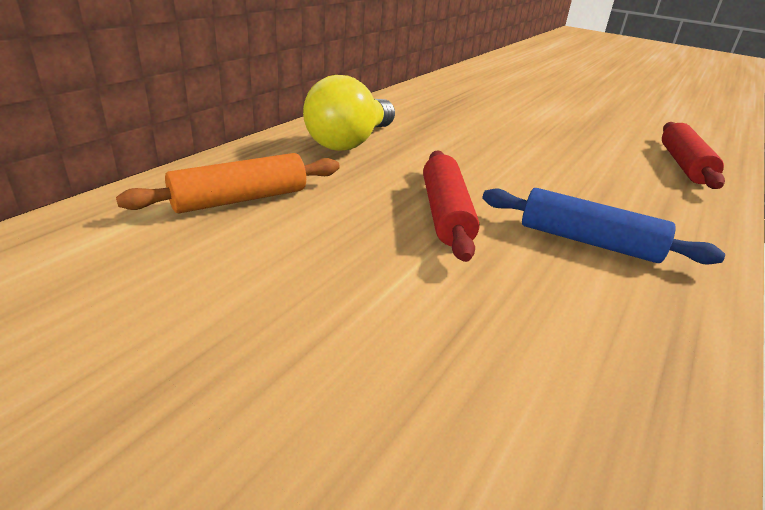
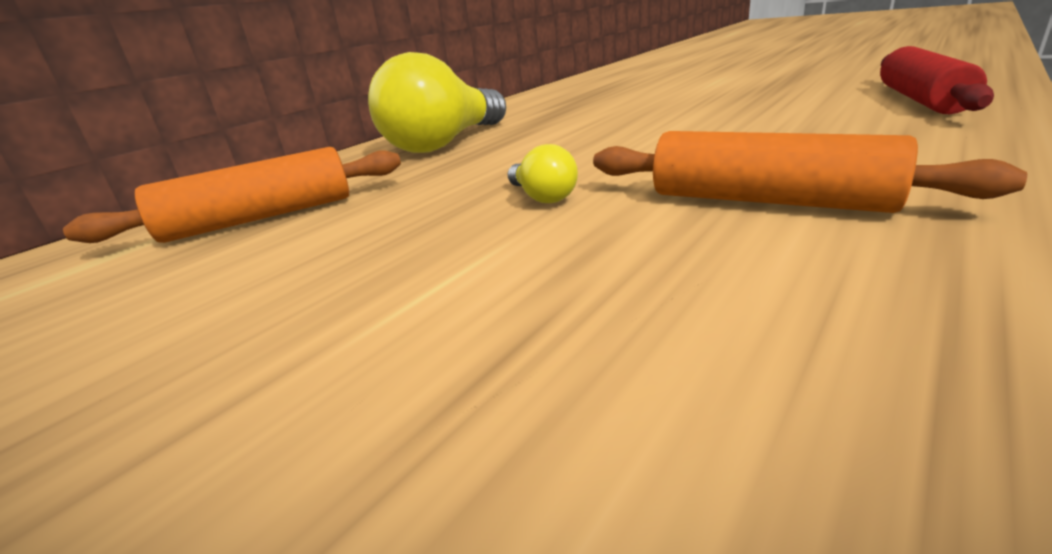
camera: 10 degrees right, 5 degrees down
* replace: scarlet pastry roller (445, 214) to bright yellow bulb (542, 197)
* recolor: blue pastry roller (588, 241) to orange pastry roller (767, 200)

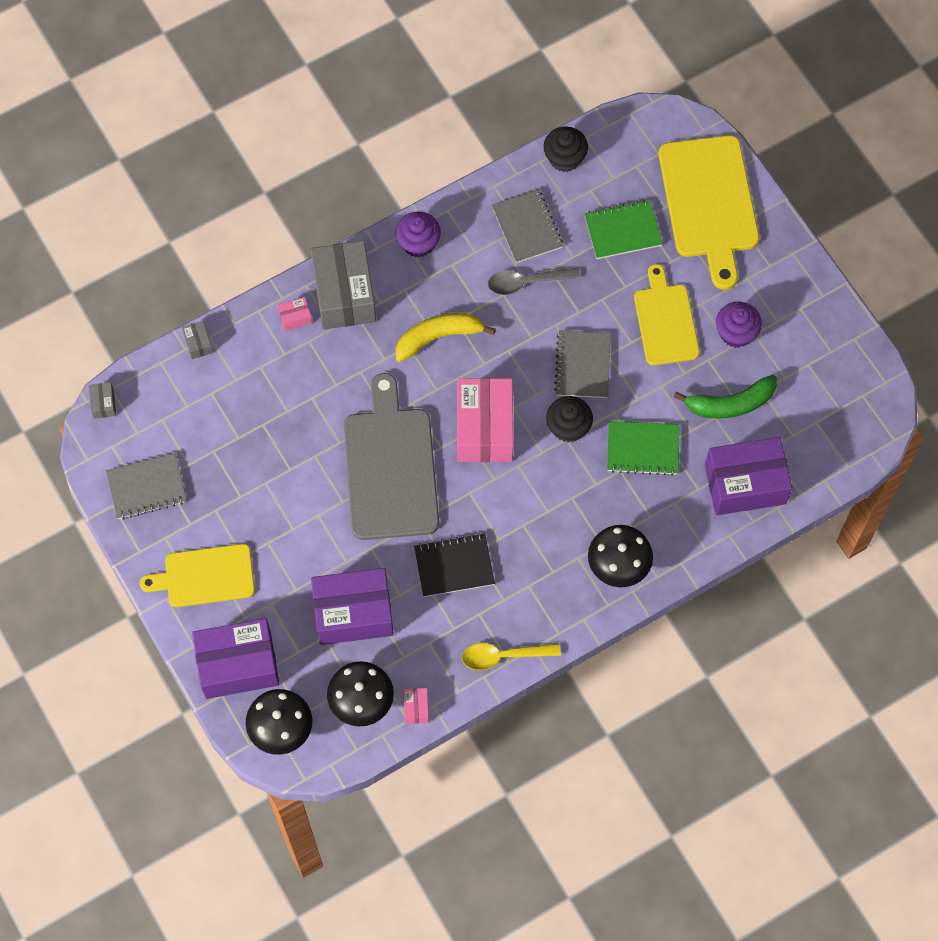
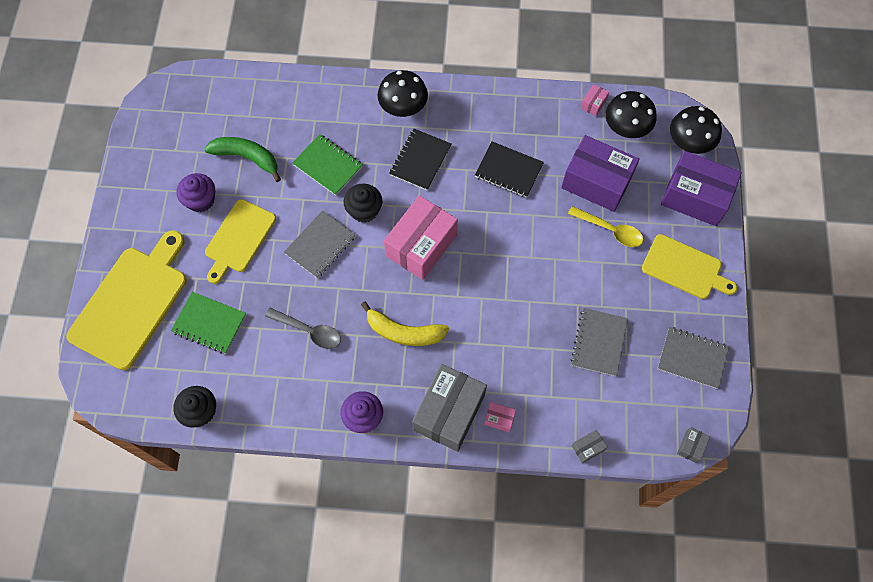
camera: 145 degrees left, 0 degrees up
* insert: jet-black exercise book (420, 160)
* move: bright yellow tablespoon (504, 656) to (610, 230)
* move: ash-grey exercise book (527, 227) to (598, 342)
* rotate: ash-grey parcel (198, 343) = (587, 448) 45 degrees clockwise
* delete: ash-grey bread board (390, 467)
* delete: royal purple parcel (745, 484)

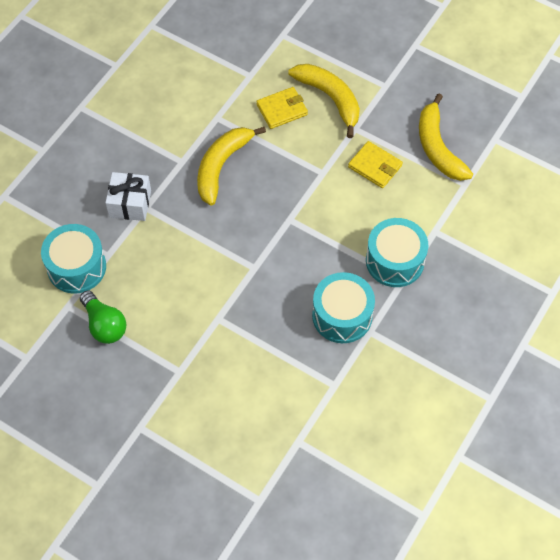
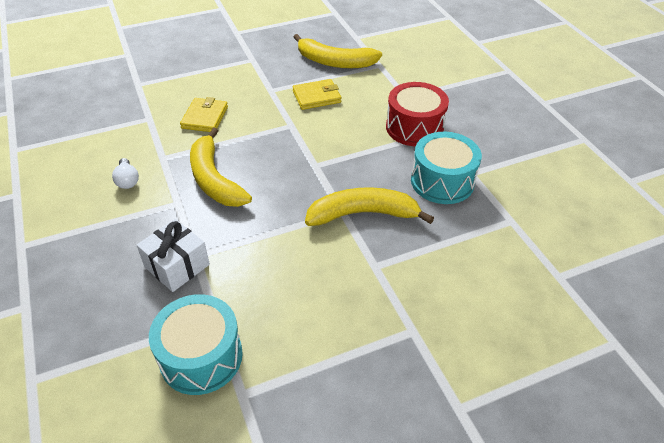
camera: 55 degrees left, 15 degrees down
* insert: snow-white bulb (127, 180)
* move: bright yellow toy banana (330, 99) to (363, 214)
* recolor: aqua snare drum (395, 261) to scarlet snare drum (414, 128)
* delete: leaf-green bulb (104, 325)

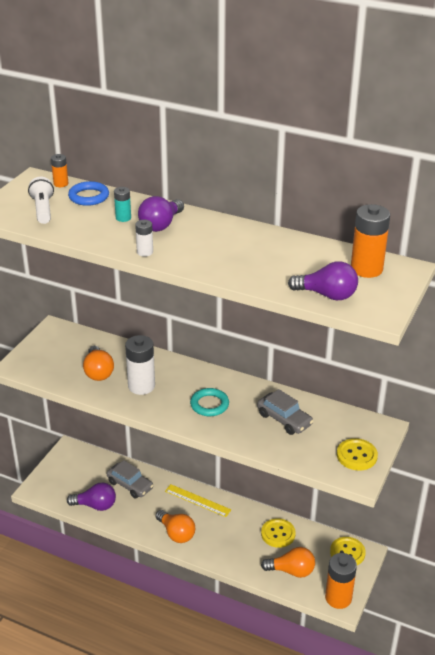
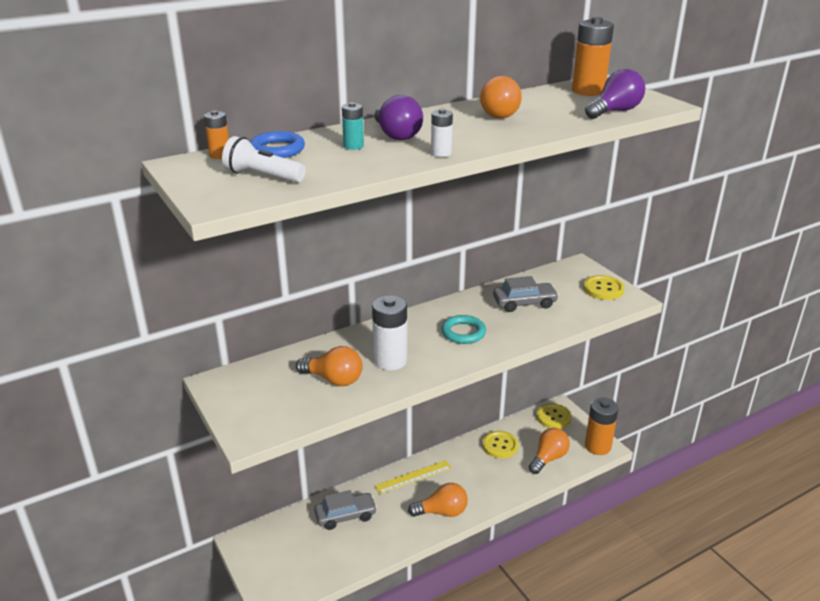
camera: 55 degrees left, 5 degrees down
* insert: orange bulb (499, 114)
* delete: royal purple bulb (95, 505)

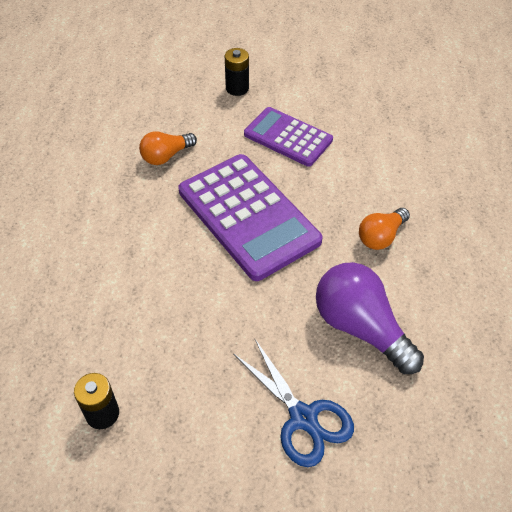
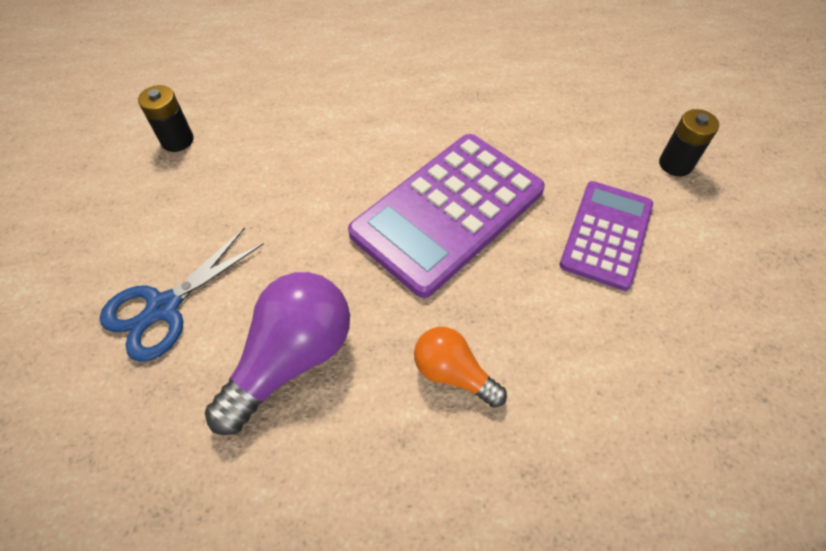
camera: 80 degrees right, 5 degrees up
* delete: orange bulb (166, 156)

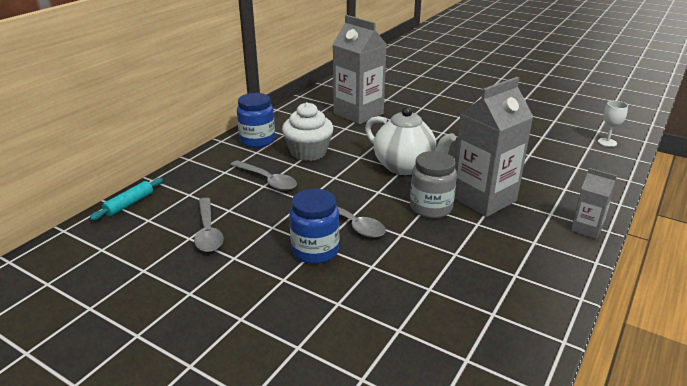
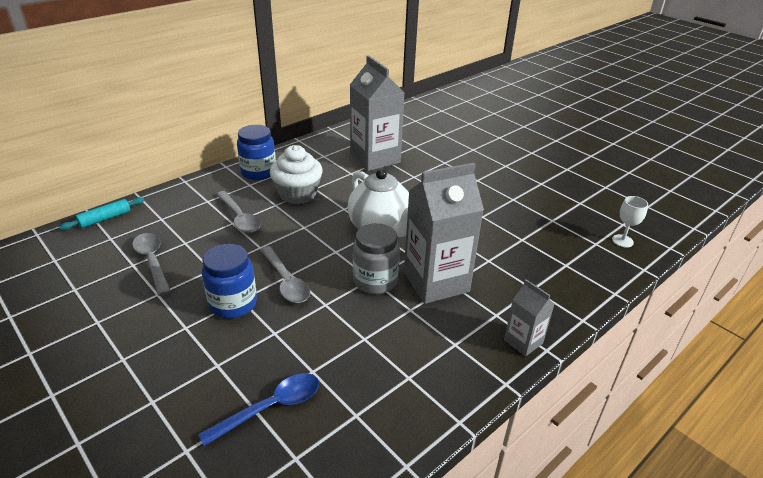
camera: 15 degrees right, 5 degrees up
* rotate: ash-grey tablespoon (208, 231) = (152, 262) 150 degrees clockwise
* insert: blue tablespoon (270, 408)

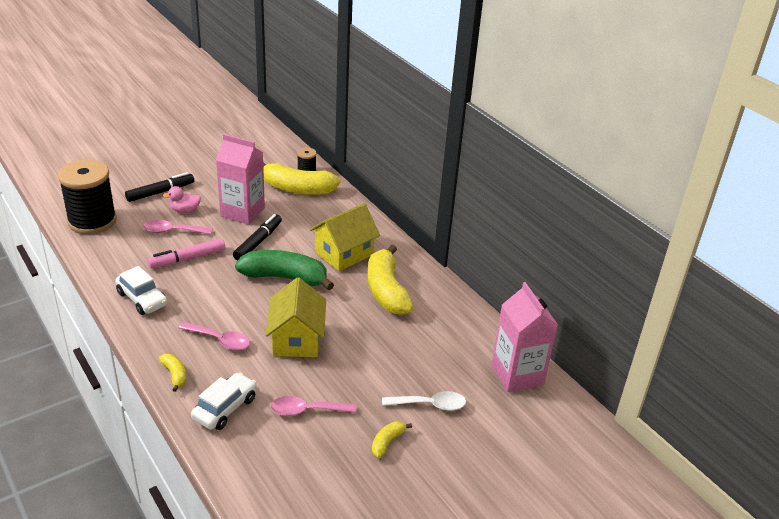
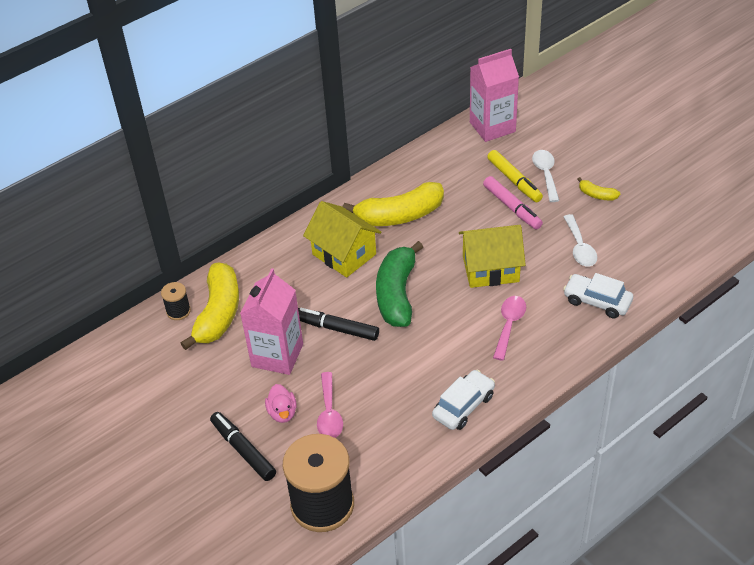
camera: 90 degrees left, 10 degrees up
* move: rose-pink marker (187, 259) to (512, 207)
* insert: bright yellow marker (514, 181)
* recolor: rose-pink tablespoon (307, 410) to snow-white tablespoon (579, 247)
* delete: bright yellow toy banana (175, 375)

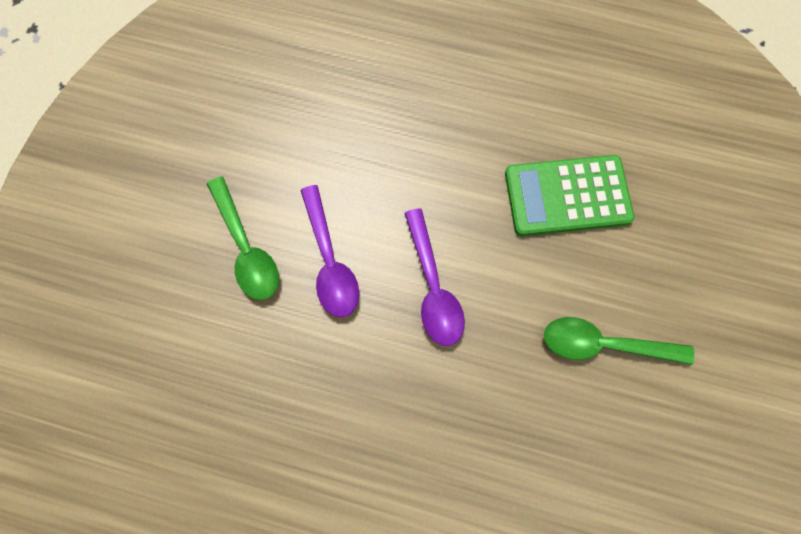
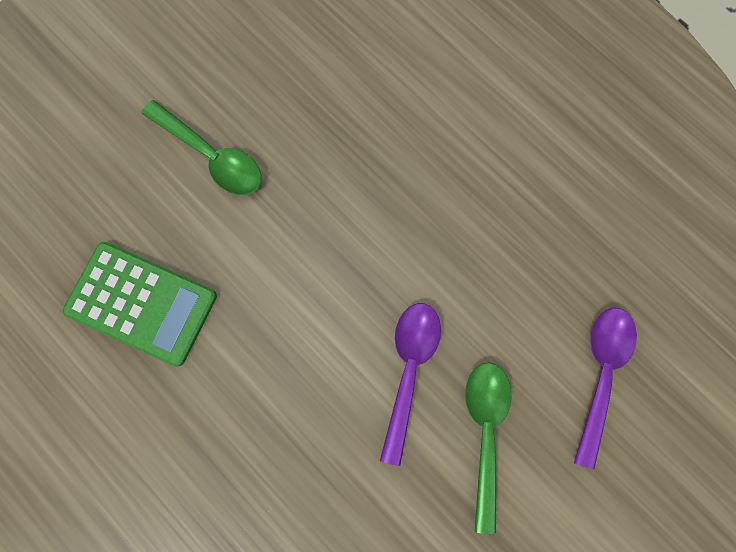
camera: 150 degrees left, 5 degrees up
* move: royal purple tablespoon (433, 286) to (600, 374)

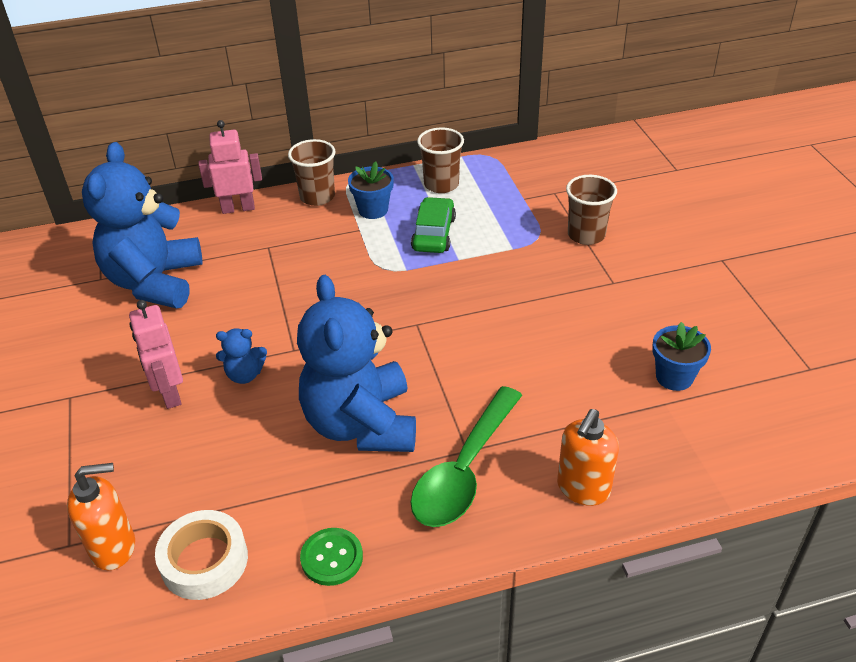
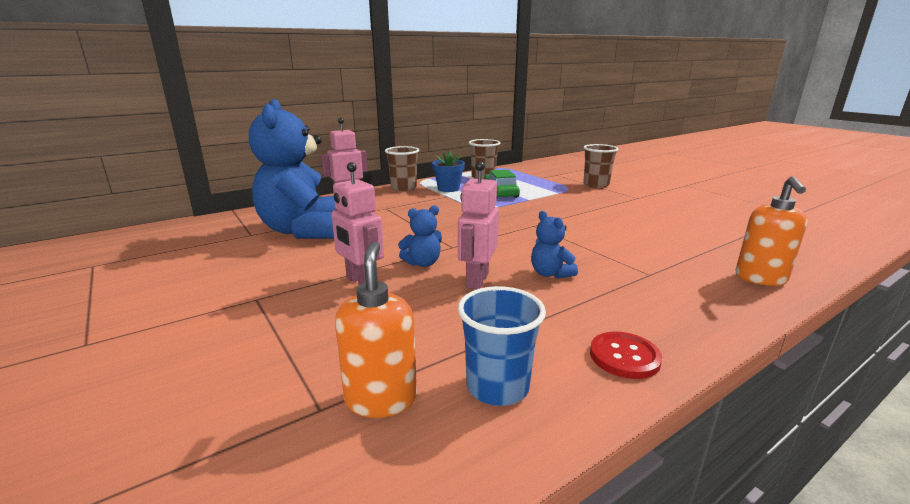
camera: 20 degrees left, 20 degrees down
* rotate: orange pump bottle (114, 547) = (381, 399) 60 degrees counterclockwise
* insert: rose-pink toy robot (476, 280)
* replace: snow-white sticky tape (204, 561) to blue beaker (497, 387)
* resize: blue teddy bear (361, 424) = (550, 274) x0.42
* recolor: leaf-green sewing button (332, 558) to scarlet sewing button (624, 357)
* delete: leaf-green tablespoon (464, 470)
* delete: blue potted plant (674, 377)

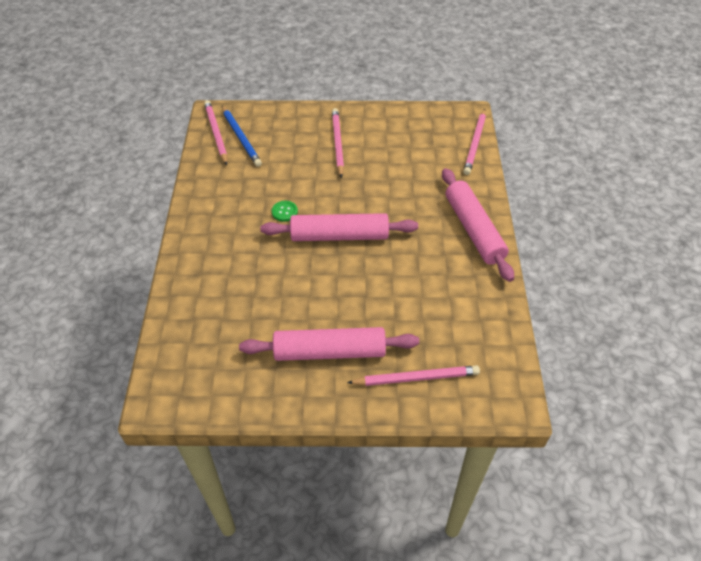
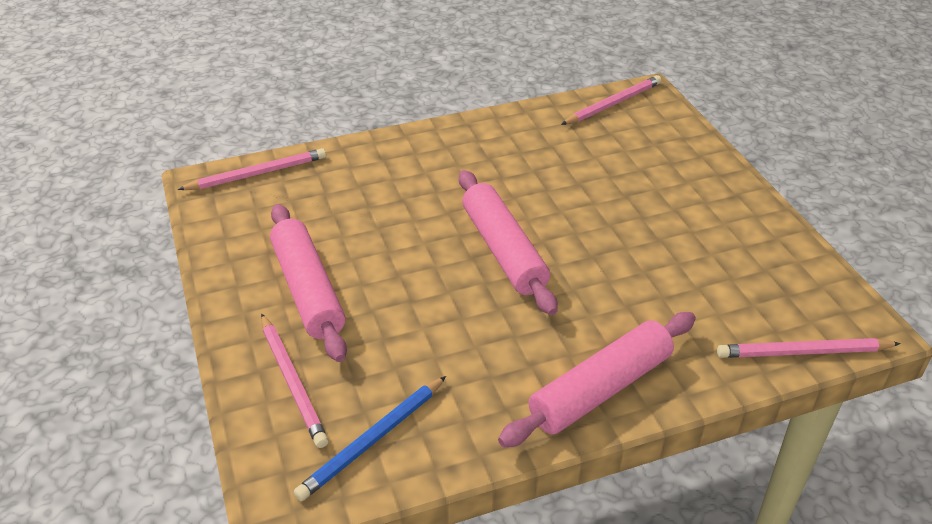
camera: 70 degrees right, 10 degrees down
* move: rose-pink lead pencil (337, 143) to (257, 173)
* move: blue lead pencil (241, 137) to (373, 440)
* delete: leaf-green sewing button (284, 212)

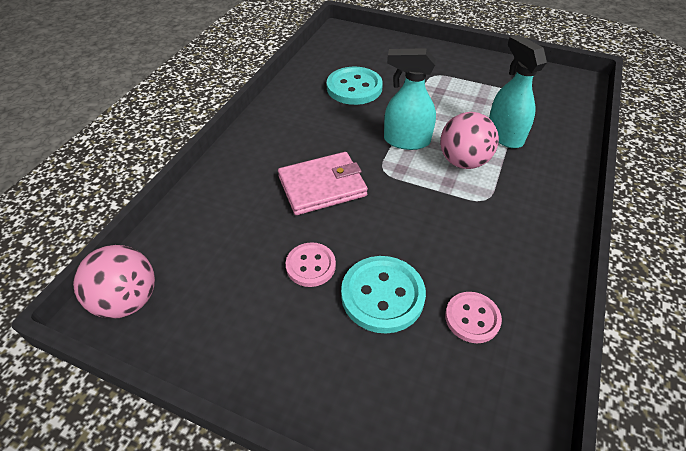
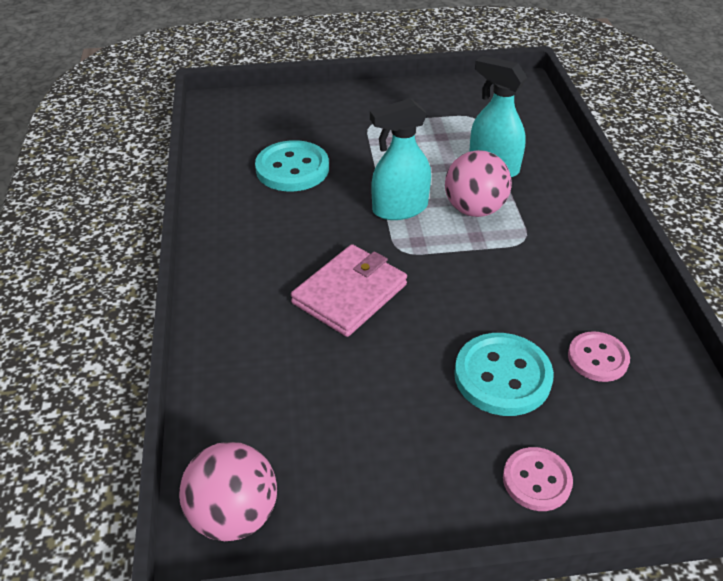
camera: 30 degrees left, 5 degrees down
* move: rose-pink sewing button (310, 265) to (536, 480)

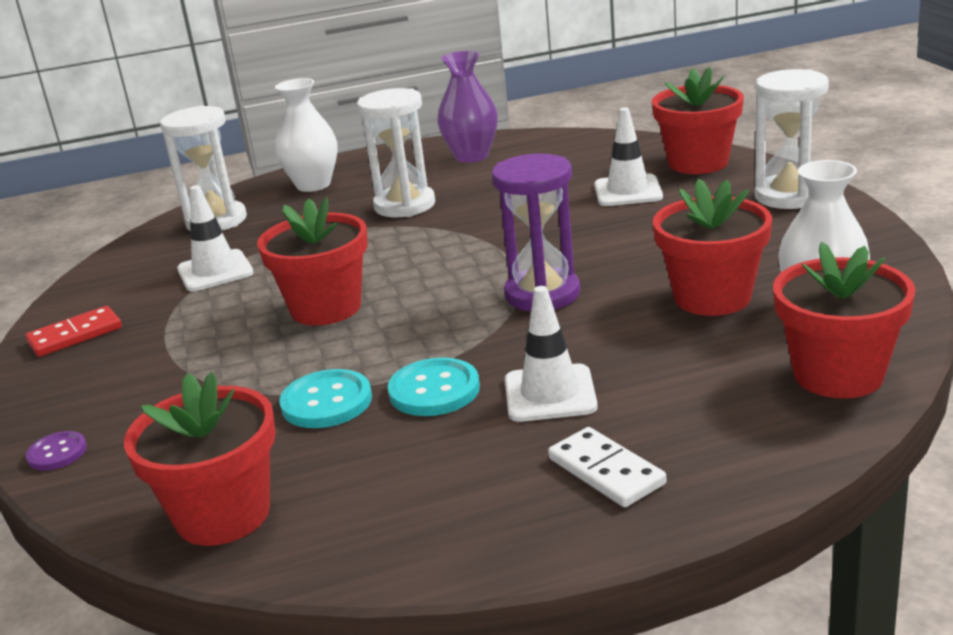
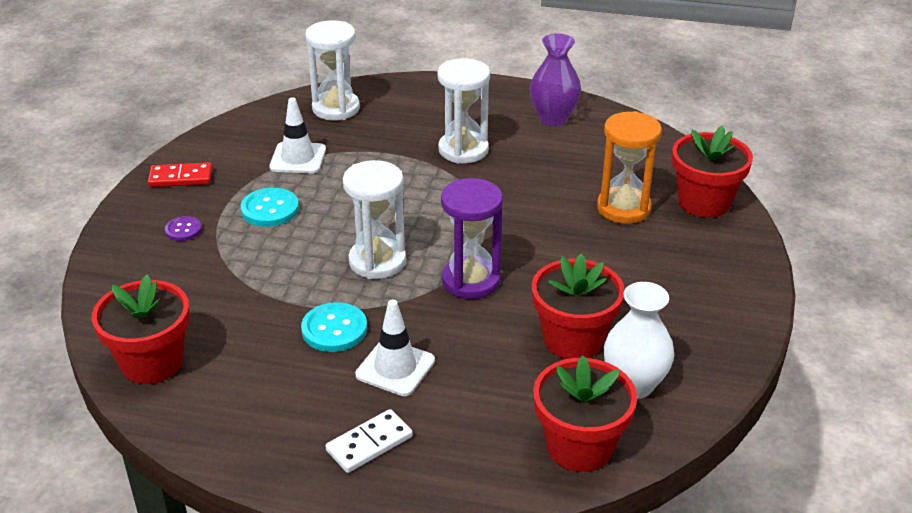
camera: 25 degrees right, 10 degrees up
* move: royal purple sewing button (57, 453) to (183, 230)
* move: aqua sewing button (326, 402) to (270, 209)
* rotate: snow-white domino piece (606, 471) = (369, 444) 60 degrees clockwise
* move: snow-white hourglass (788, 196) to (377, 261)
* replace: snow-white traffic cone (628, 191) to orange hourglass (623, 208)
* delete: scarlet potted plant (326, 308)
* delete: snow-white vase (313, 185)

